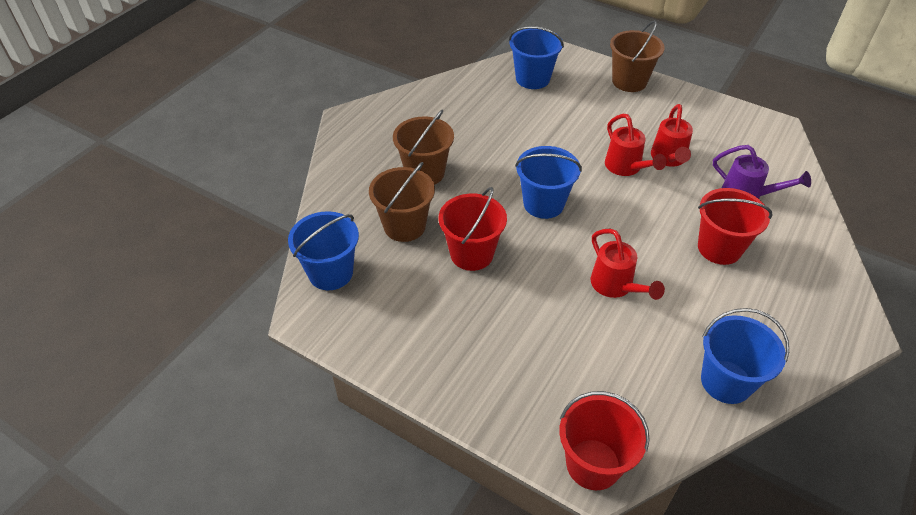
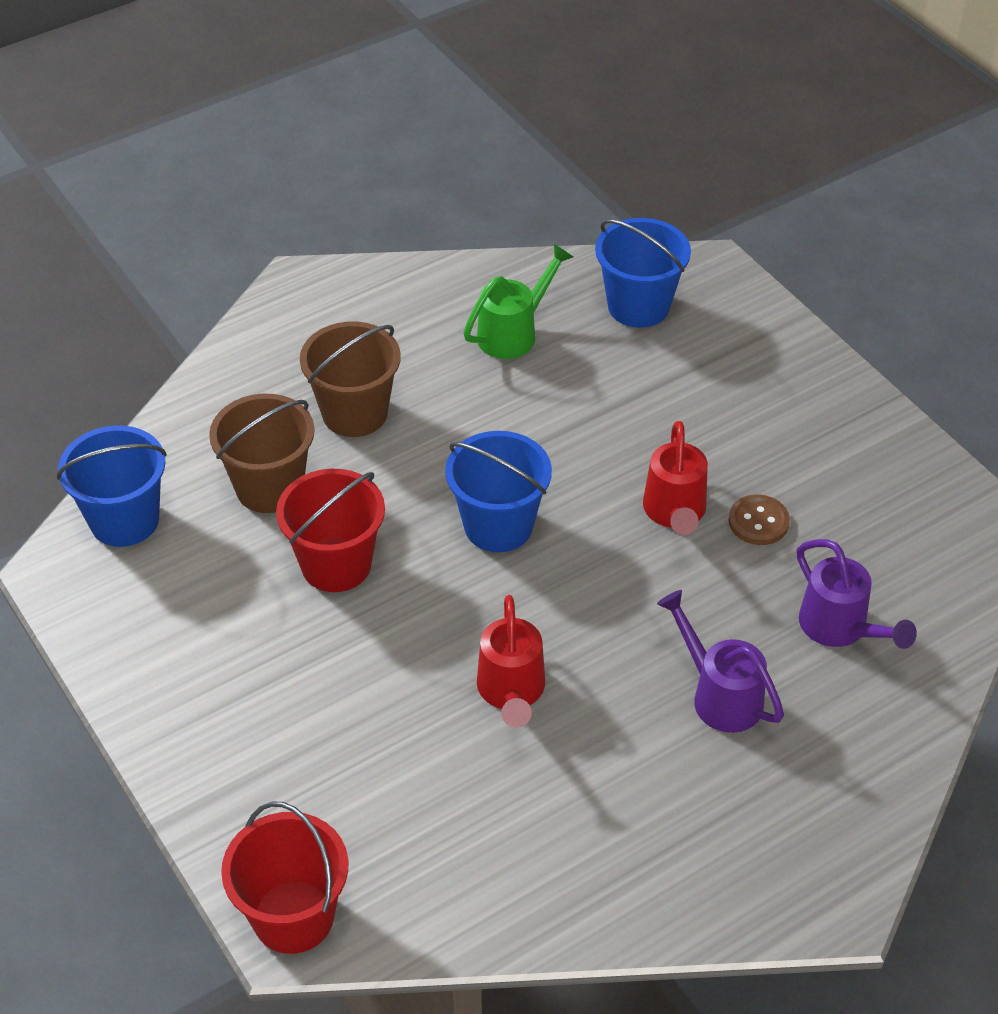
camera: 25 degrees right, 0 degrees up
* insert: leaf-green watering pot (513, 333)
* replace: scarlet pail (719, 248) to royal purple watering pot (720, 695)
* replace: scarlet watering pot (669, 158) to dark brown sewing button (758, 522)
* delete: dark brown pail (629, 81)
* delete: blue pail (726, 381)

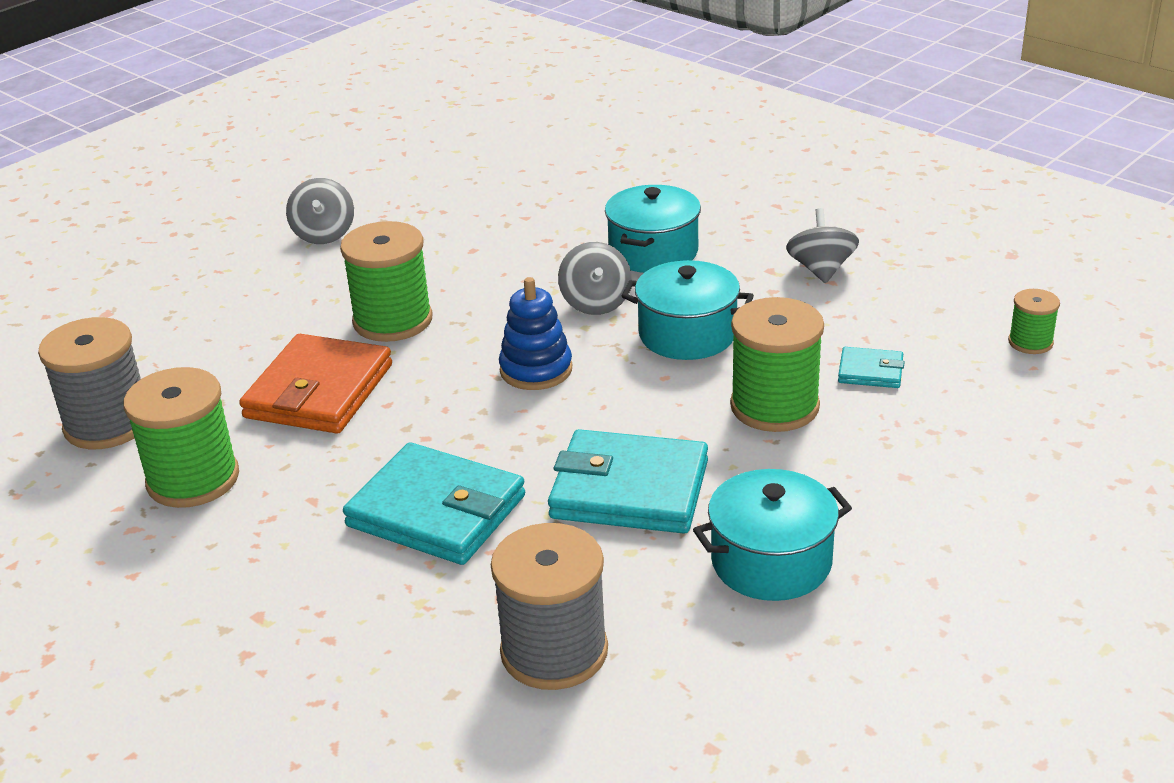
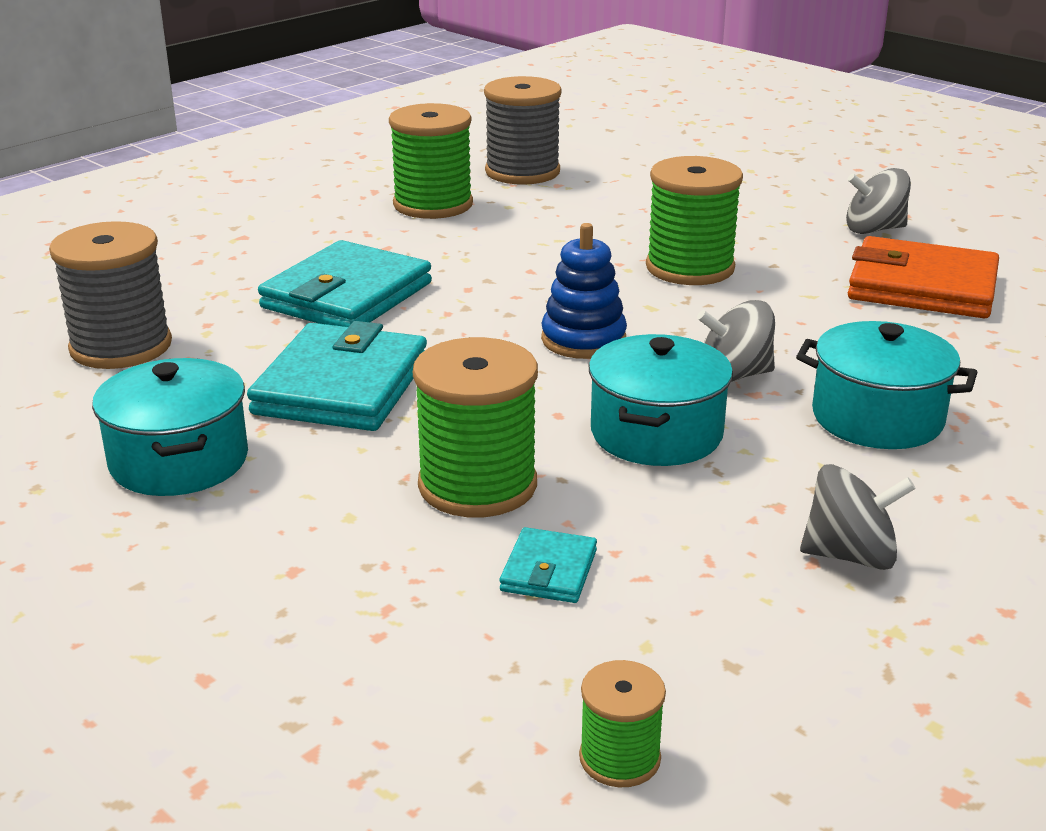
camera: 90 degrees right, 5 degrees down
* move: orange billfold (319, 391) to (922, 287)

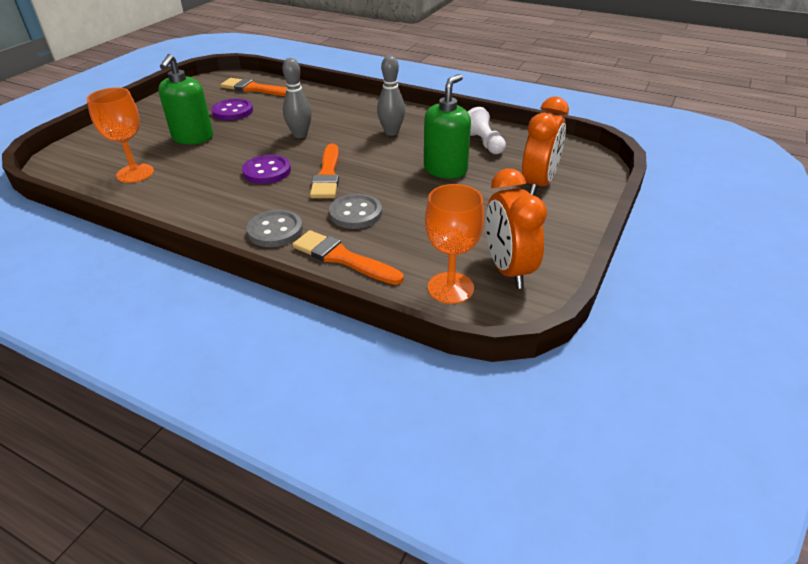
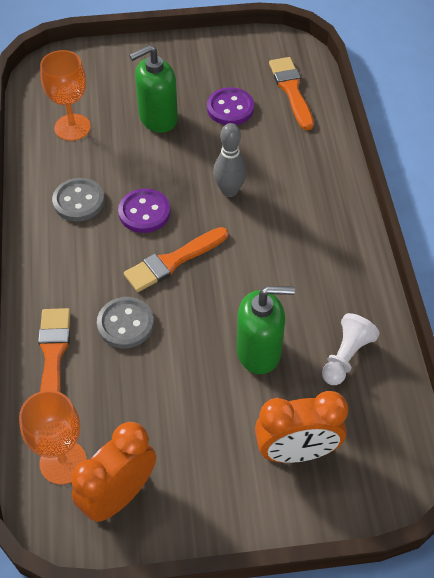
camera: 55 degrees right, 15 degrees up
* move: ash-grey sewing button (275, 230) to (78, 201)
* delete: ash-grey bowling pin (391, 132)

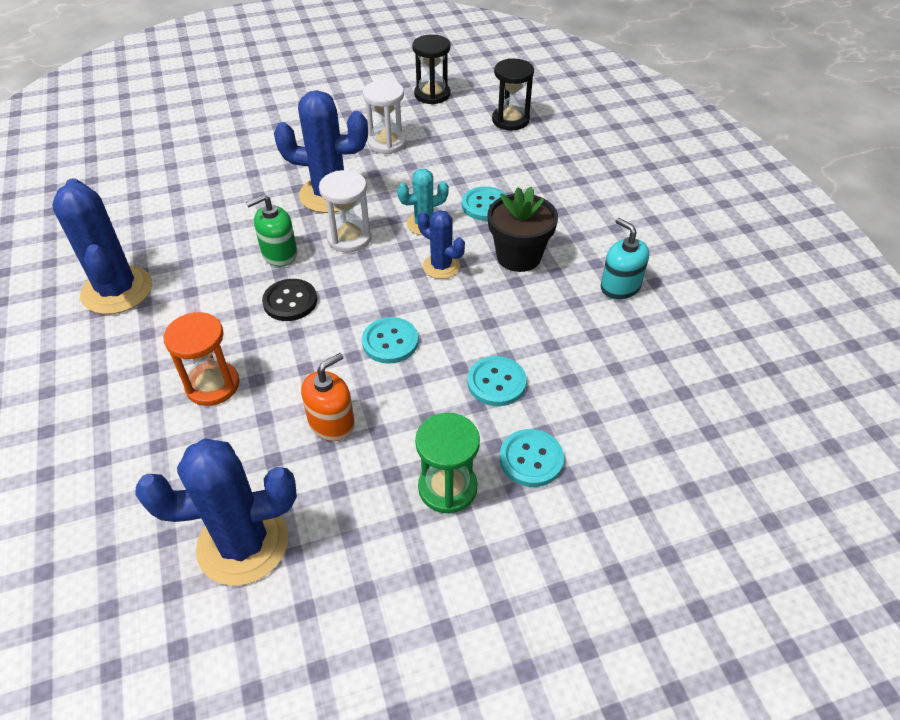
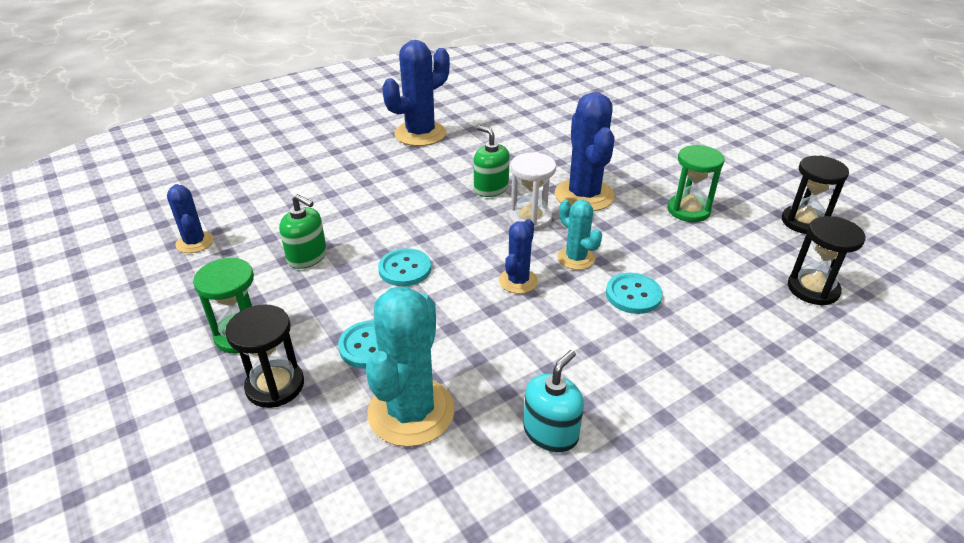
camera: 75 degrees right, 10 degrees down
* resize: blue saguaro cactus (243, 543) = (195, 242) x0.56
* replace: aqua sewing button (531, 459) to jet-black hourglass (275, 385)
* recolor: orange pump bottle (331, 423) to leaf-green pump bottle (307, 257)
* insert: aqua saguaro cactus (411, 411)
* recolor: snow-white hourglass (387, 143) to leaf-green hourglass (688, 210)
* delete: orange hourglass (212, 385)
* delete: jet-black sewing button (290, 301)
* delete: jet-black potted plant (518, 256)

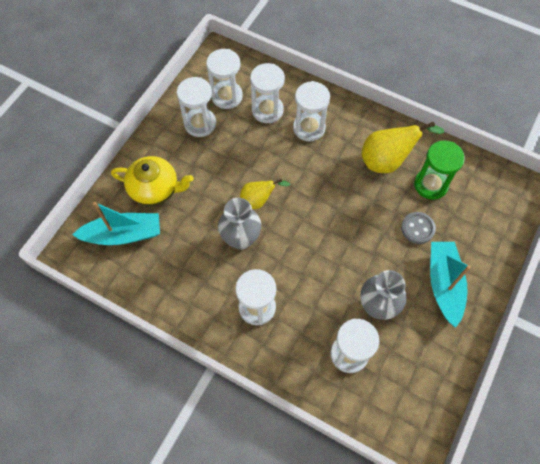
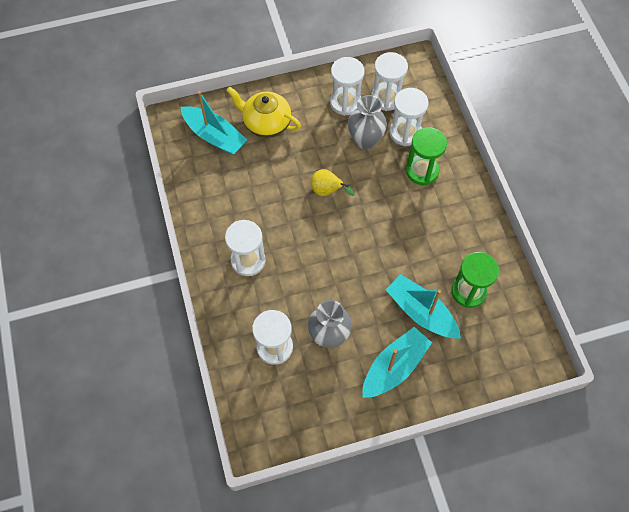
camera: 45 degrees right, 0 degrees up
* rotate: bright yellow teapot (155, 189) = (266, 123) 150 degrees clockwise
* move: ash-grey vase (241, 239) to (365, 140)
* replace: ash-grey sewing button (417, 228) to aqua sailboat (421, 312)
* recolor: snow-white hourglass (309, 128) to leaf-green hourglass (422, 171)
* delete: bright yellow pear fruit (387, 161)

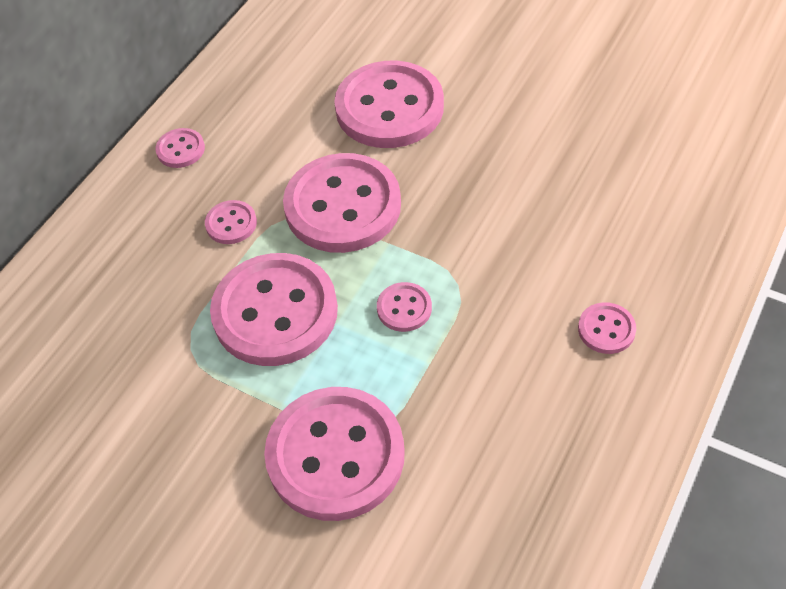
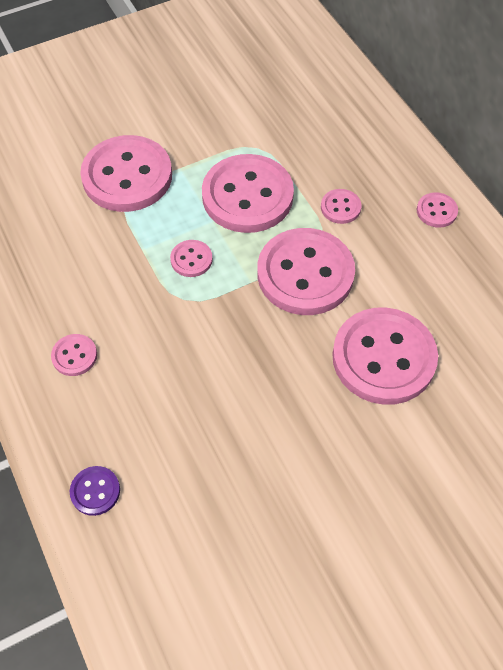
camera: 120 degrees right, 5 degrees up
* insert: royal purple sewing button (95, 491)

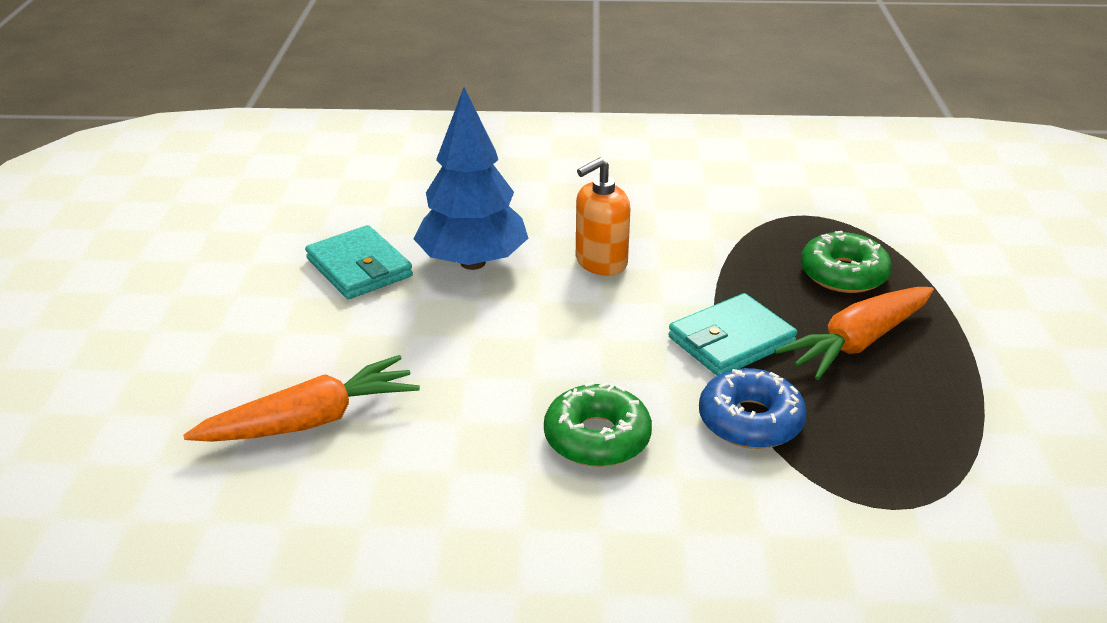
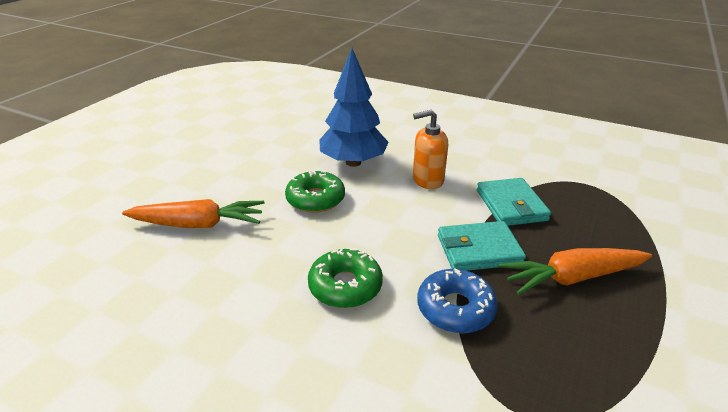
camera: 25 degrees right, 0 degrees up
* move: leaf-green donut (843, 274) to (315, 199)
* move: aqua billfold (359, 268) to (511, 205)

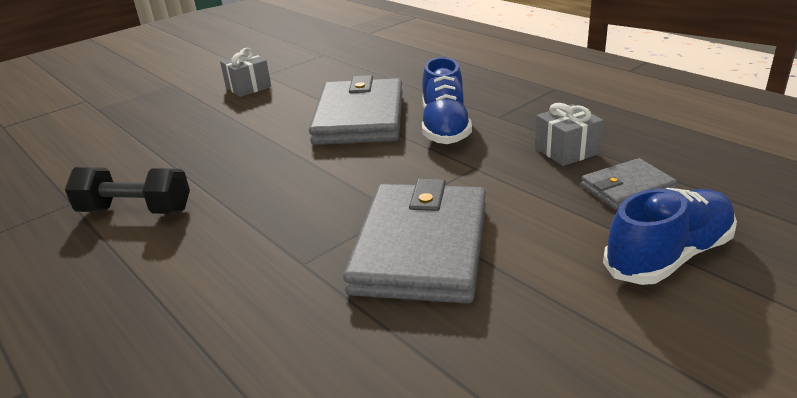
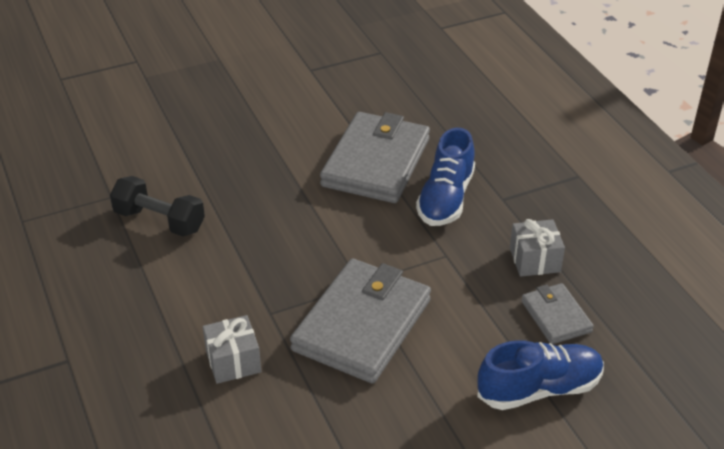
camera: 15 degrees right, 10 degrees up
* move: ash-grey wrapped gift (248, 87) to (233, 361)
* rotate: ash-grey billfold (627, 188) = (556, 316) 75 degrees clockwise

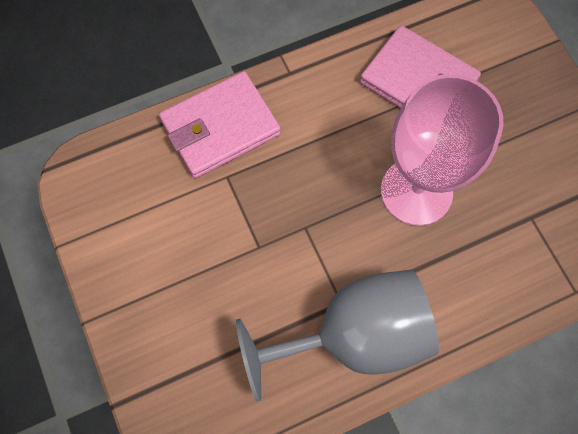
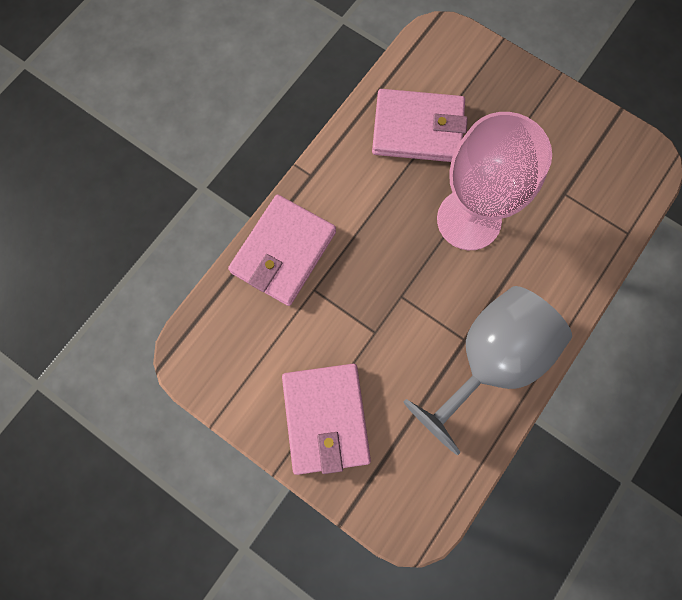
camera: 30 degrees left, 5 degrees up
* insert: rose-pink billfold (326, 418)

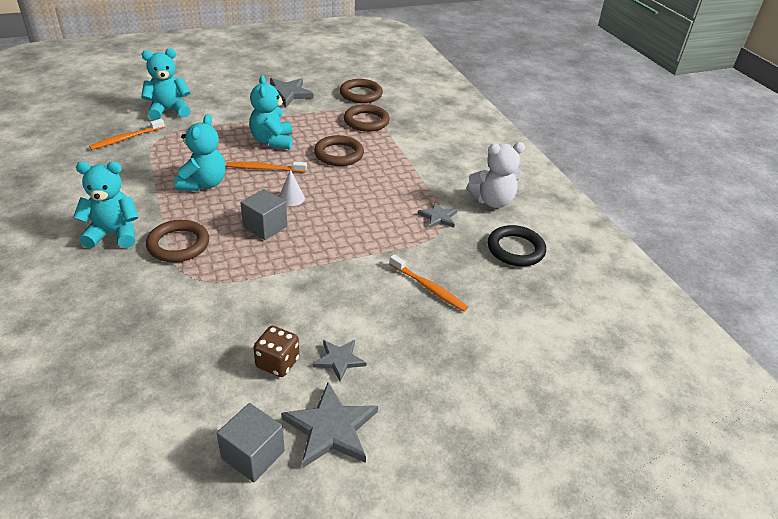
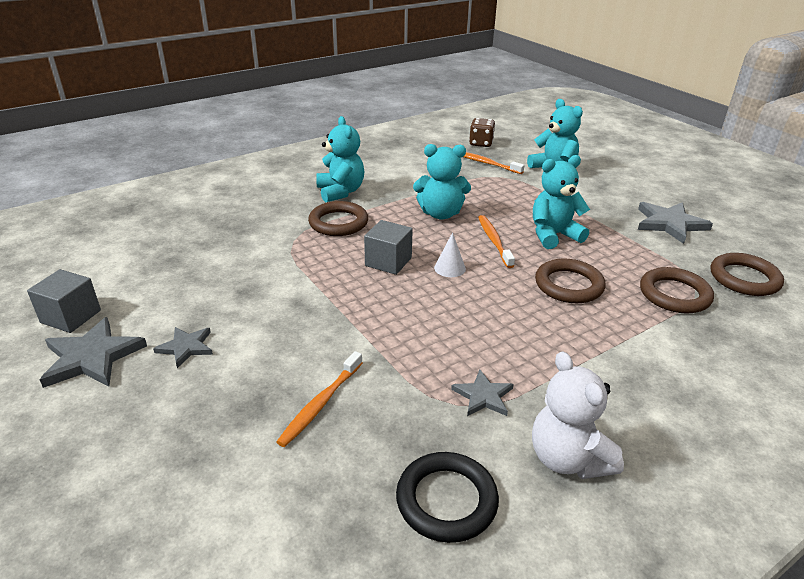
camera: 80 degrees right, 5 degrees down
* move: dark brown game die (277, 363) to (481, 143)

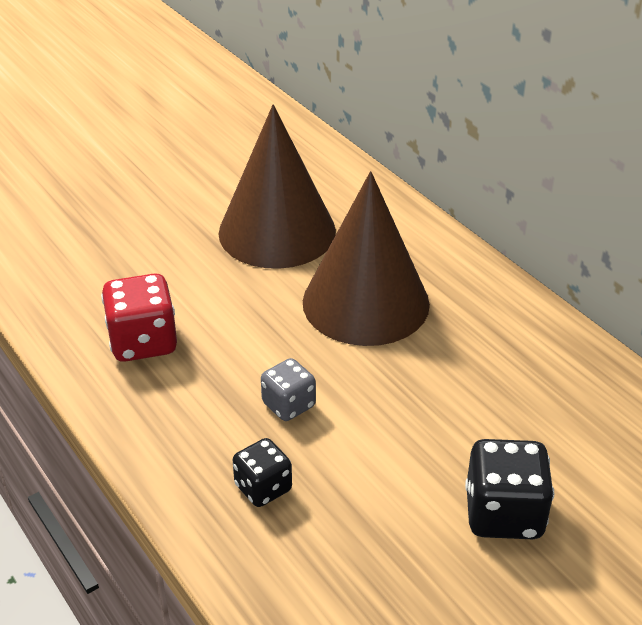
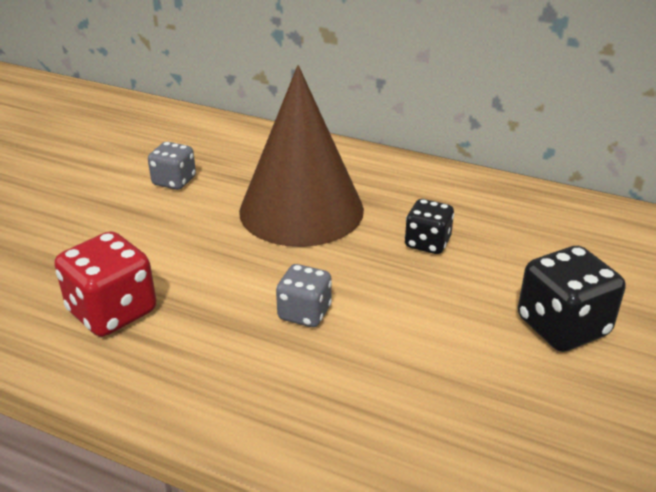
camera: 30 degrees left, 5 degrees down
* replace: dark brown cone (277, 231) to ash-grey game die (174, 181)
* move: jet-black game die (263, 488) to (427, 243)

